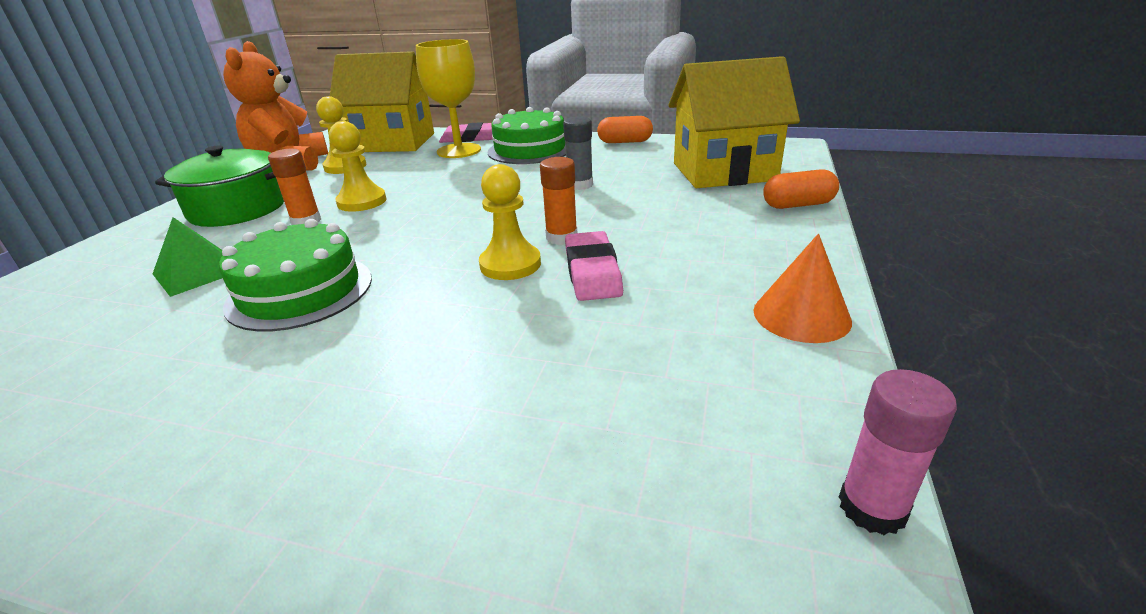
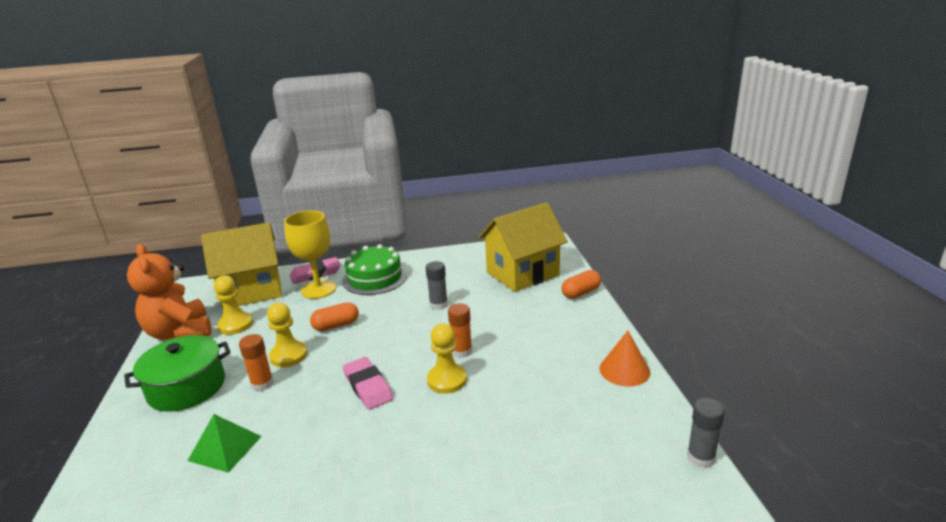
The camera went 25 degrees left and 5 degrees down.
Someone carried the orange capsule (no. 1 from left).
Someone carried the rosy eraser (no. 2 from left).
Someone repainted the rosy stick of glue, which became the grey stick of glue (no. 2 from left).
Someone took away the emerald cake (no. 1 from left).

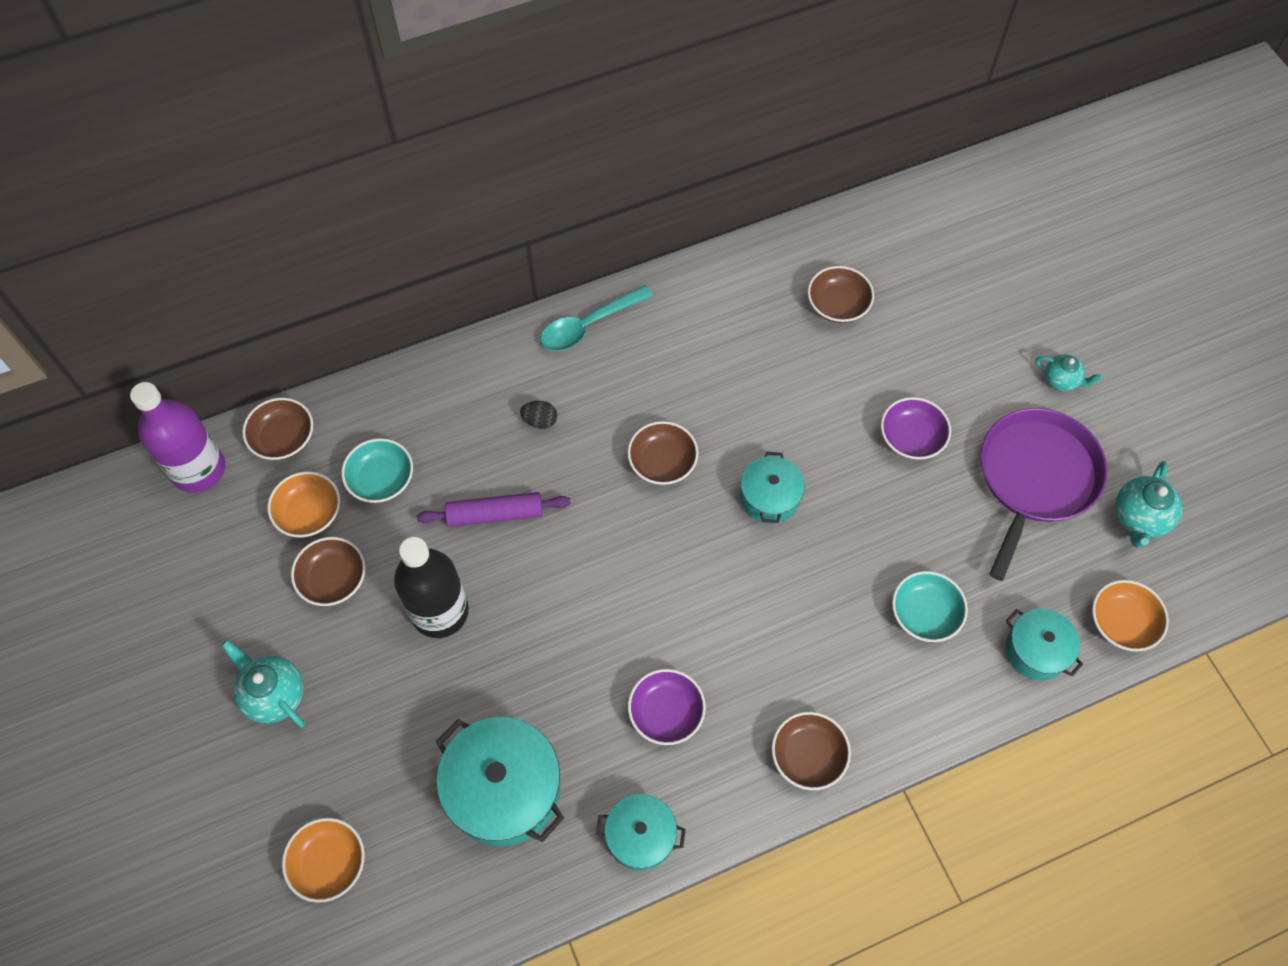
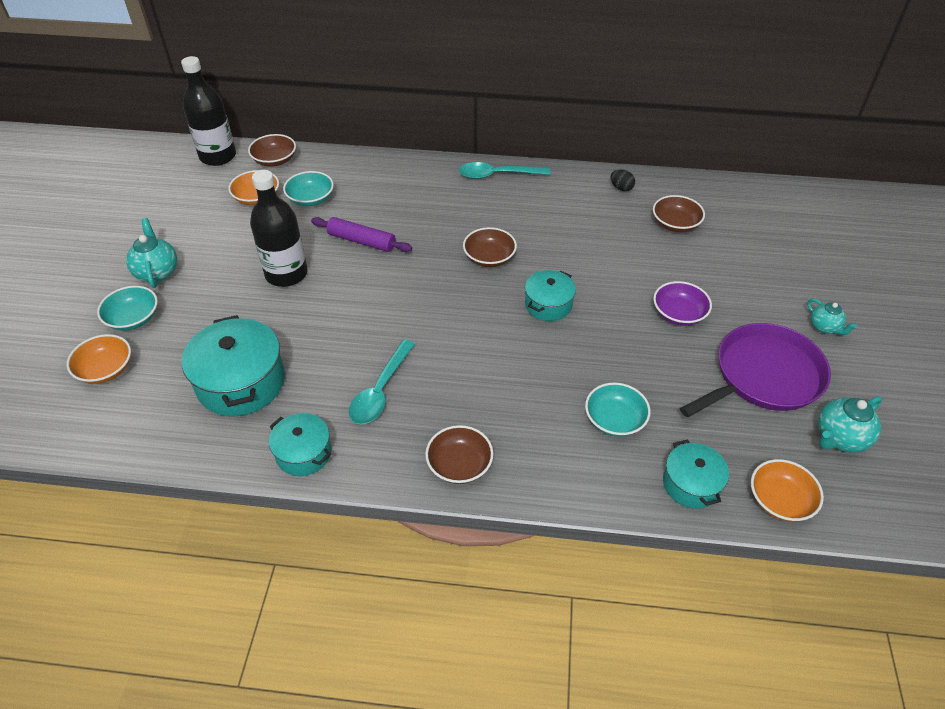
The camera went 30 degrees right and 15 degrees down.
Someone put down the turquoise bowl (no. 1 from left).
Someone repainted the royal purple drink bottle, which became the jet-black drink bottle (no. 1 from left).
Someone swapped the royal purple bowl (no. 1 from left) for the turquoise tablespoon (no. 1 from left).
Someone carried the jet-black toy egg.
Someone took away the russet bowl (no. 2 from left).

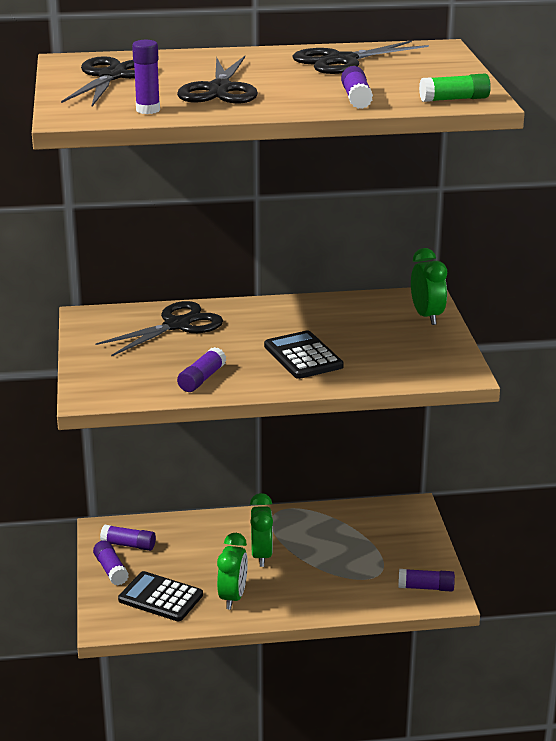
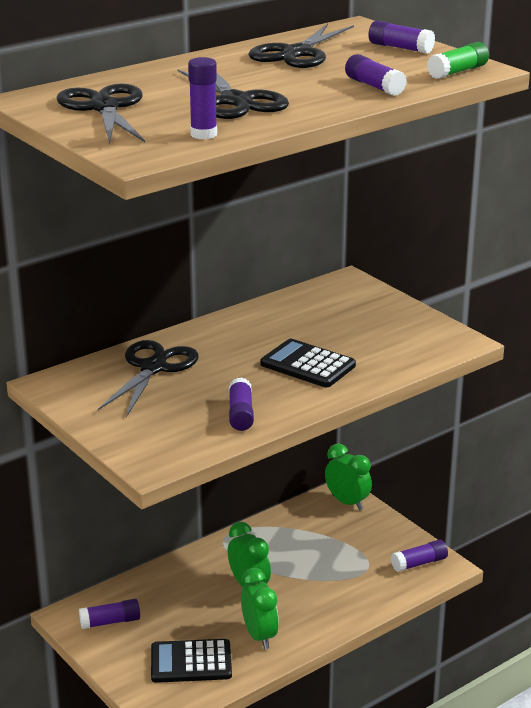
The camera went 30 degrees left and 0 degrees up.
Someone carried the emerald clock (no. 3 from left).
Someone carried the royal purple stick of glue (no. 1 from left in the first image).

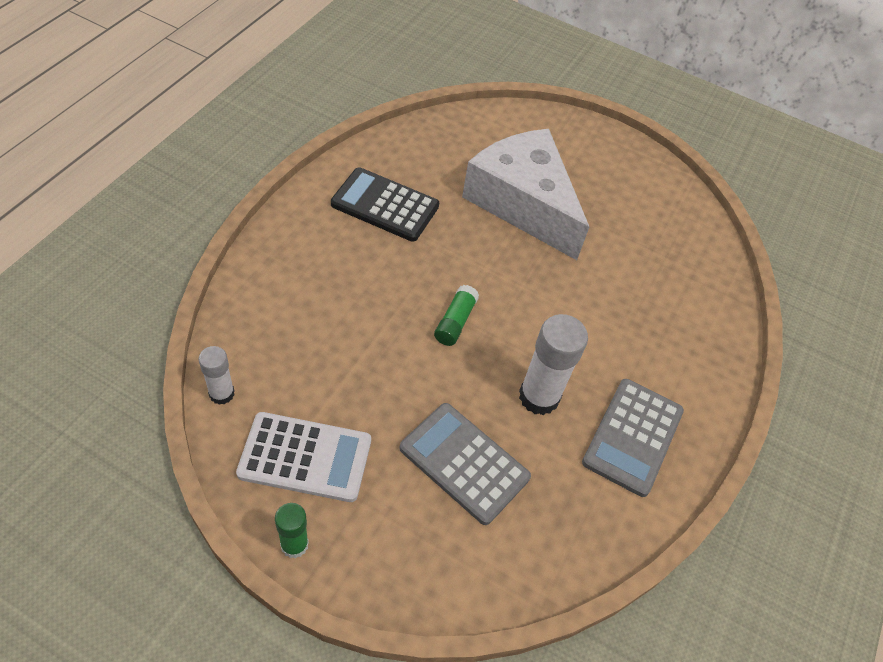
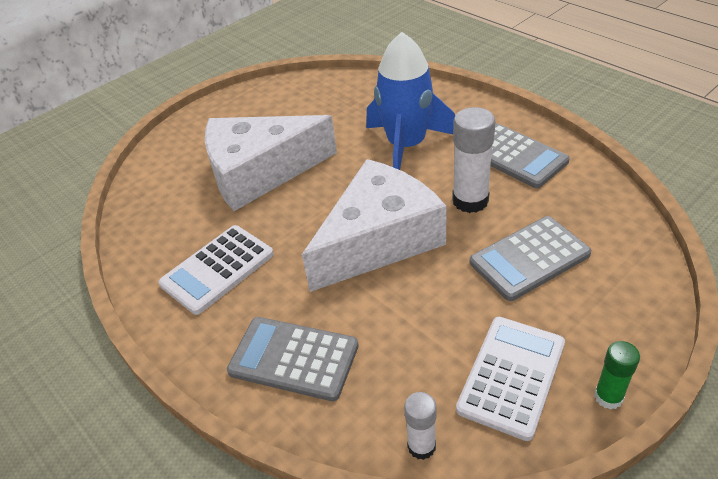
The camera went 60 degrees left and 10 degrees down.
Someone repainted the jet-black pocket calculator, which became the pure white pocket calculator (no. 1 from left).
Someone put down the grey pocket calculator (no. 1 from left).
Someone swapped the emerald stick of glue (no. 2 from left) for the pure white cheese wedge (no. 2 from left).
Someone put down the cobalt spaceship.

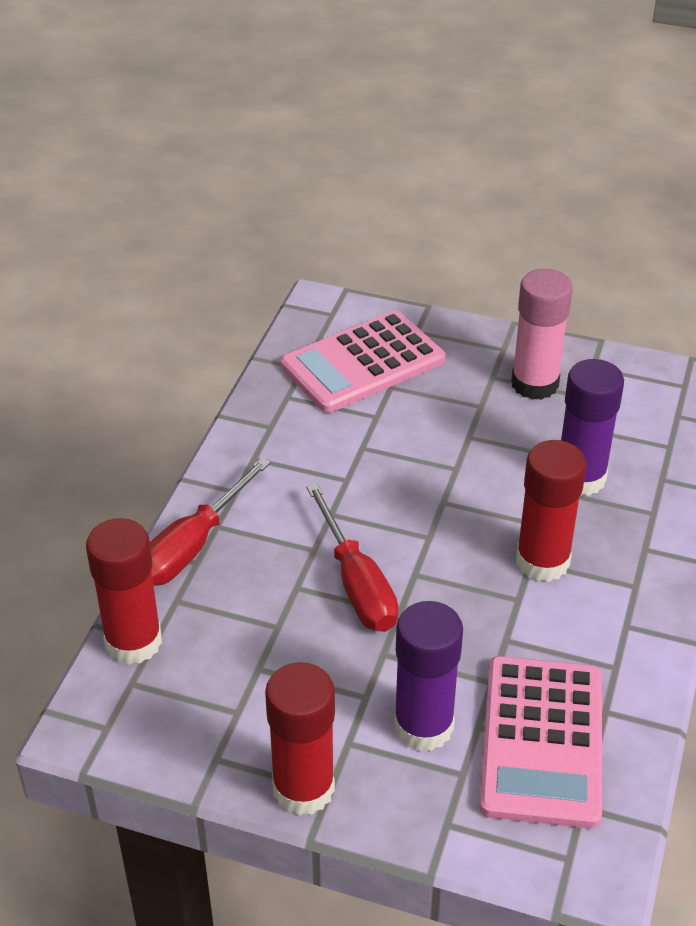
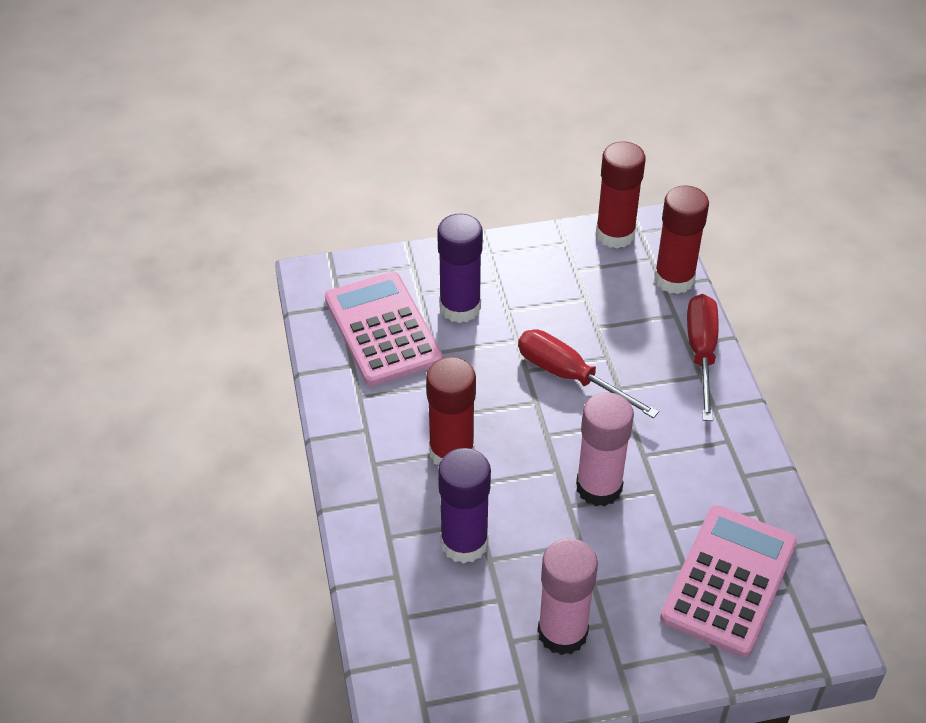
The camera went 150 degrees right and 5 degrees up.
Someone put down the rosy stick of glue (no. 2 from left).
Someone carried the scarlet stick of glue (no. 2 from left).

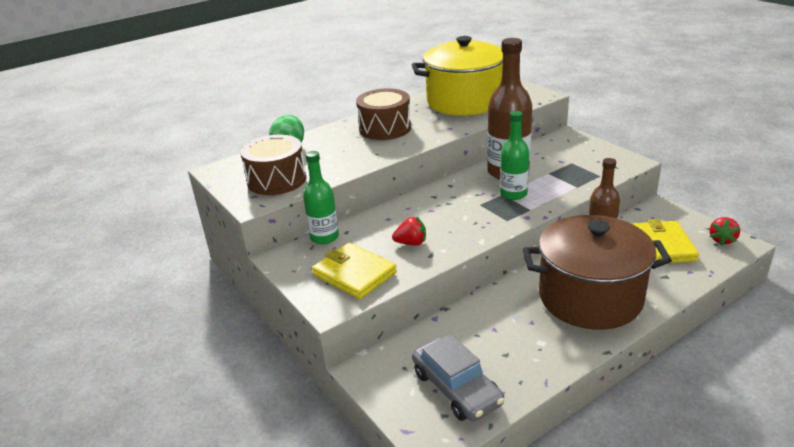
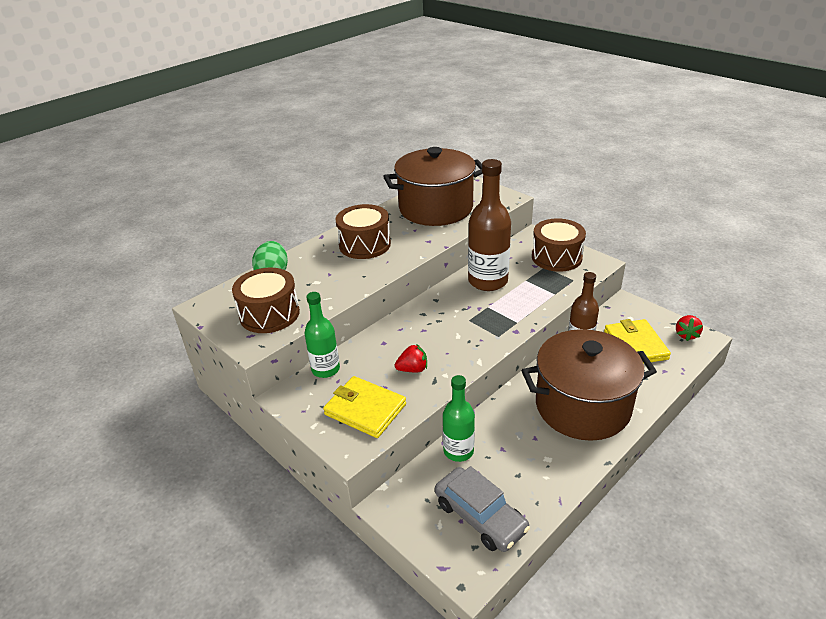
The camera went 10 degrees left and 5 degrees up.
Someone repainted the bright yellow stockpot, which became the russet stockpot (no. 1 from left).
Someone carried the emerald drink bottle (no. 2 from left).
Someone put down the russet drum (no. 3 from left).

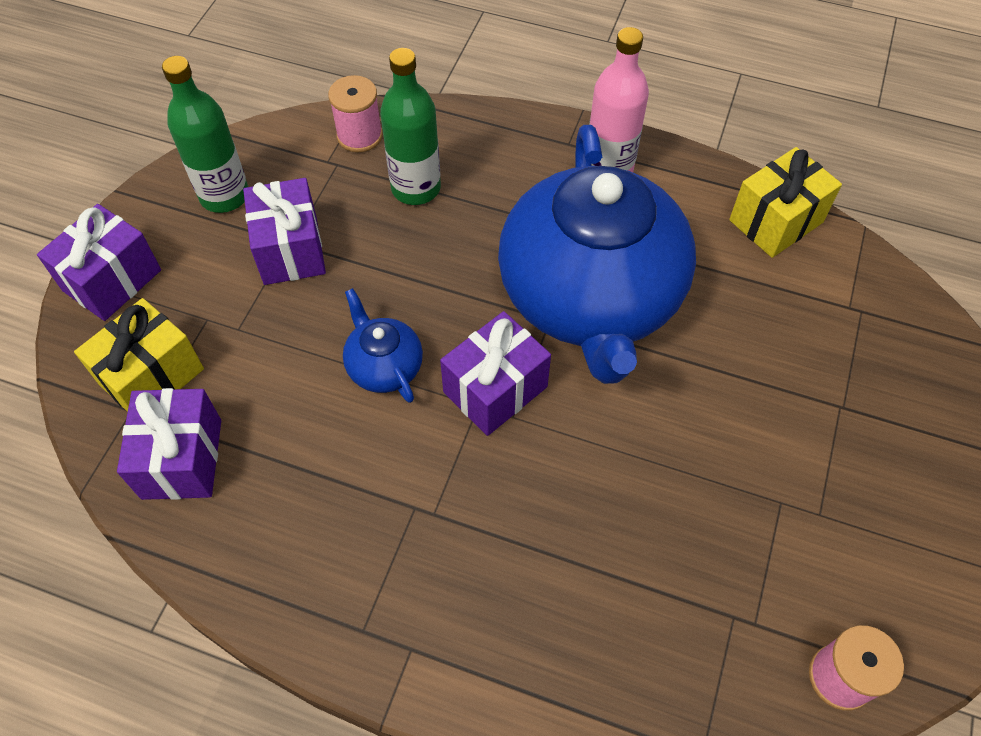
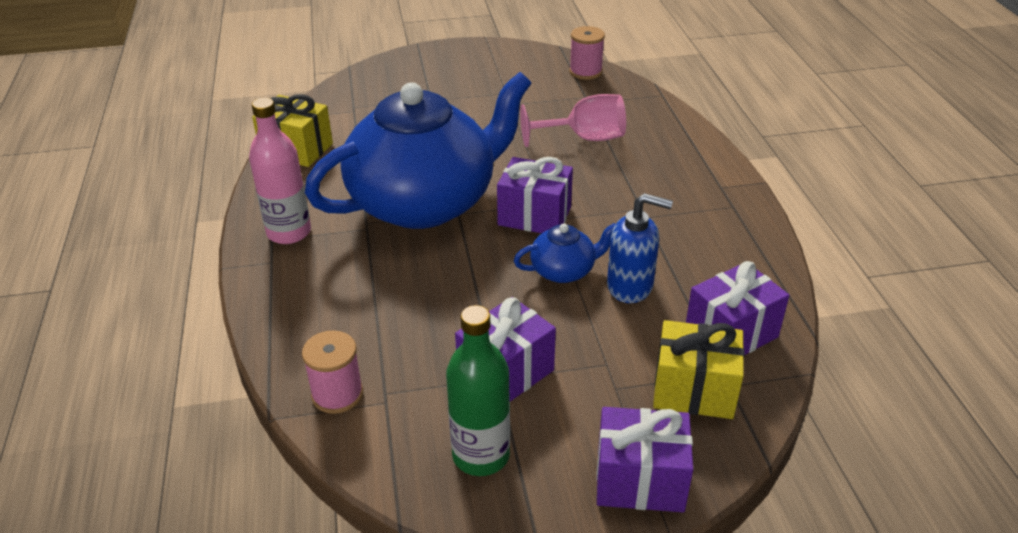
The camera went 120 degrees left and 20 degrees down.
Someone rotated the cobalt china teapot (no. 1 from left in the first image) by 135 degrees counterclockwise.
Someone put down the rosy wine glass.
Someone put down the cobalt pump bottle.
Someone took away the emerald drink bottle (no. 2 from left).

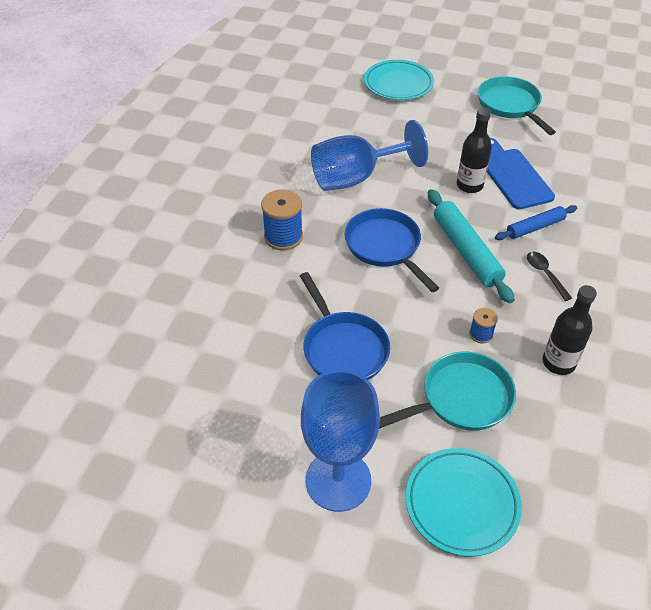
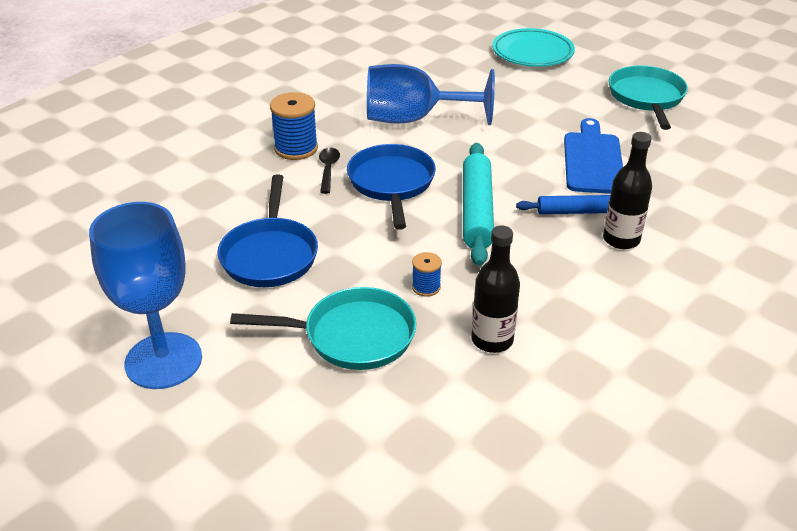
The camera went 25 degrees right and 10 degrees down.
Someone carried the jet-black tablespoon.
Someone carried the jet-black drink bottle (no. 1 from left in the first image).
Someone took away the turquoise plate (no. 2 from left).

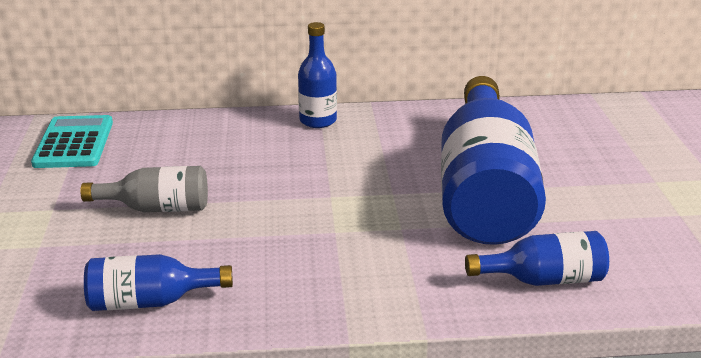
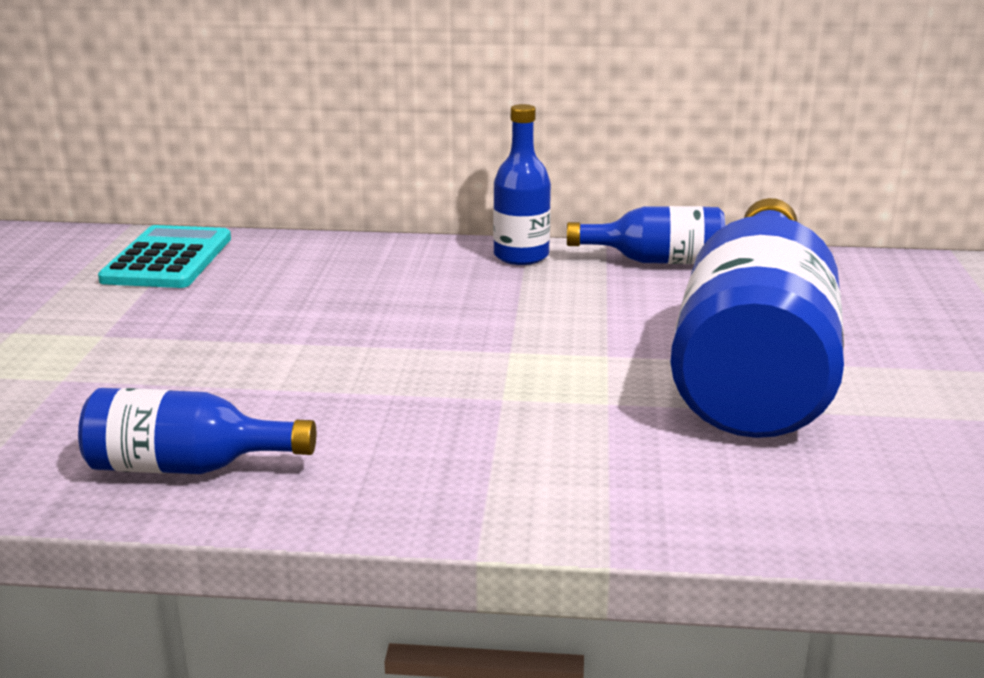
The camera went 10 degrees right and 5 degrees down.
Someone carried the cobalt drink bottle (no. 4 from left in the first image).
Someone took away the grey drink bottle.

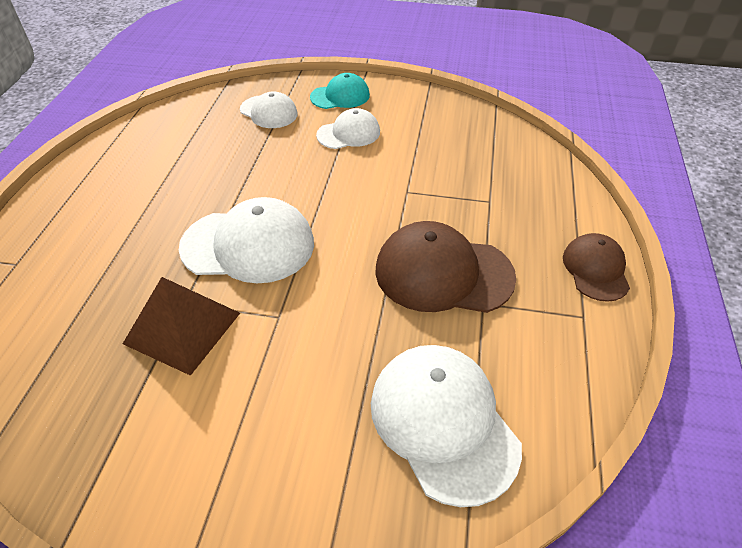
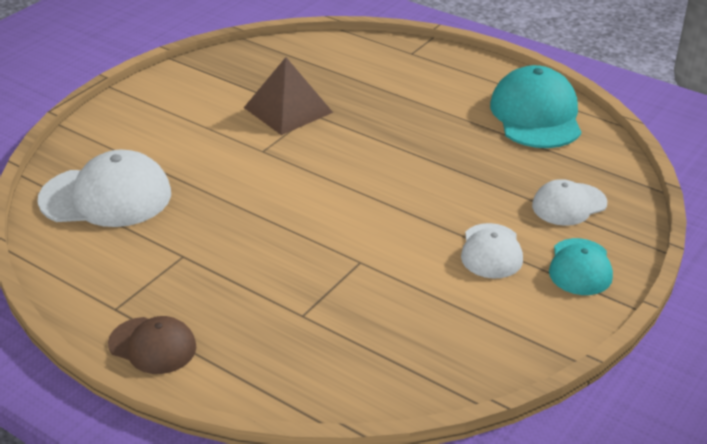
The camera went 115 degrees right and 10 degrees down.
Someone put down the turquoise baseball cap (no. 1 from left).
Someone took away the pure white baseball cap (no. 1 from left).
Someone took away the russet baseball cap (no. 1 from left).

